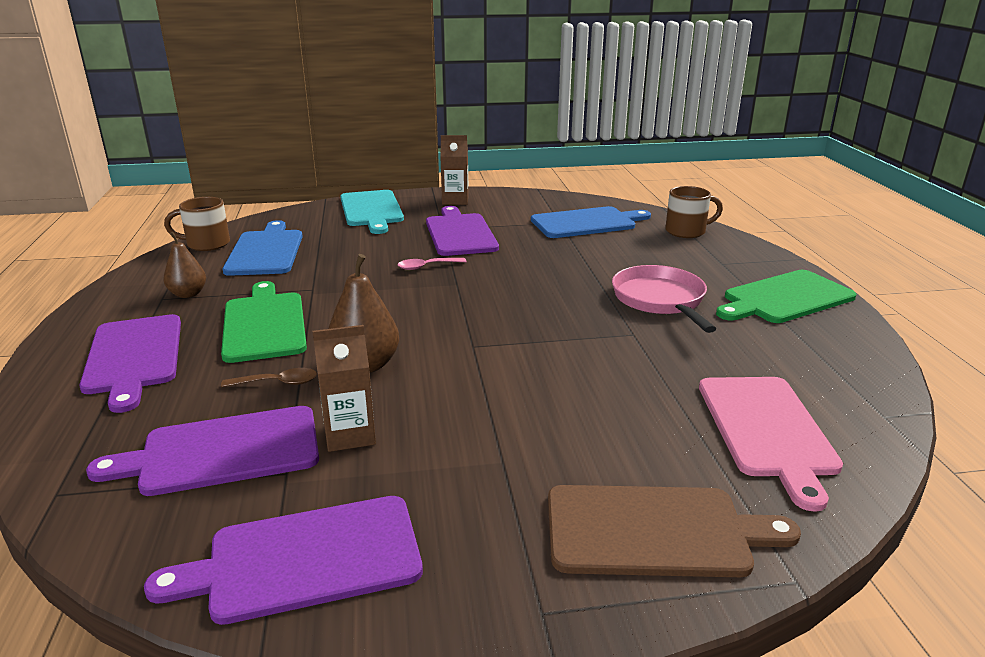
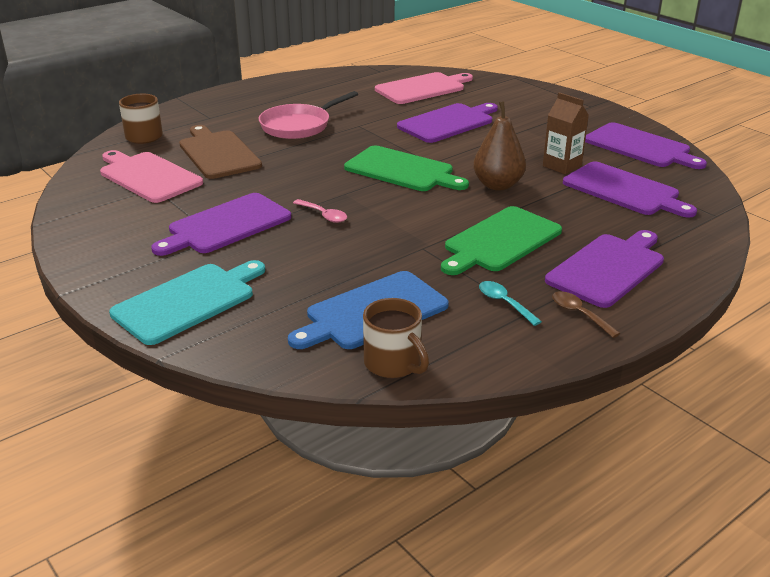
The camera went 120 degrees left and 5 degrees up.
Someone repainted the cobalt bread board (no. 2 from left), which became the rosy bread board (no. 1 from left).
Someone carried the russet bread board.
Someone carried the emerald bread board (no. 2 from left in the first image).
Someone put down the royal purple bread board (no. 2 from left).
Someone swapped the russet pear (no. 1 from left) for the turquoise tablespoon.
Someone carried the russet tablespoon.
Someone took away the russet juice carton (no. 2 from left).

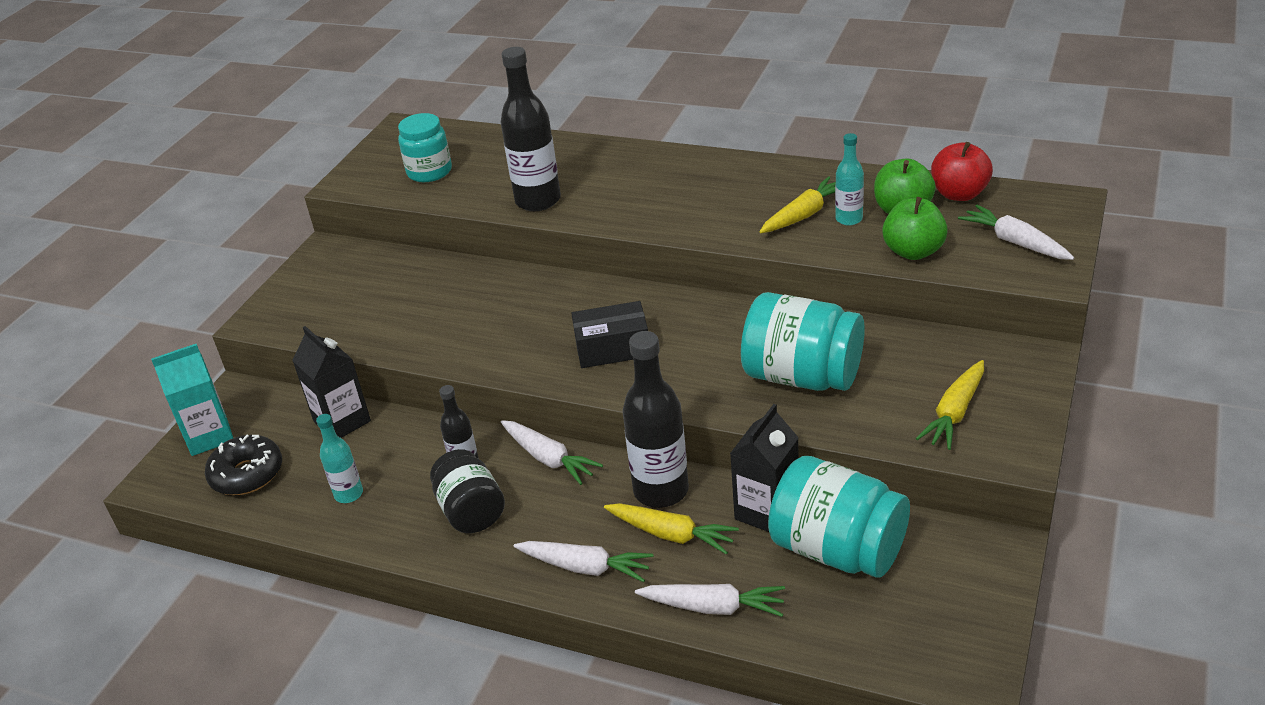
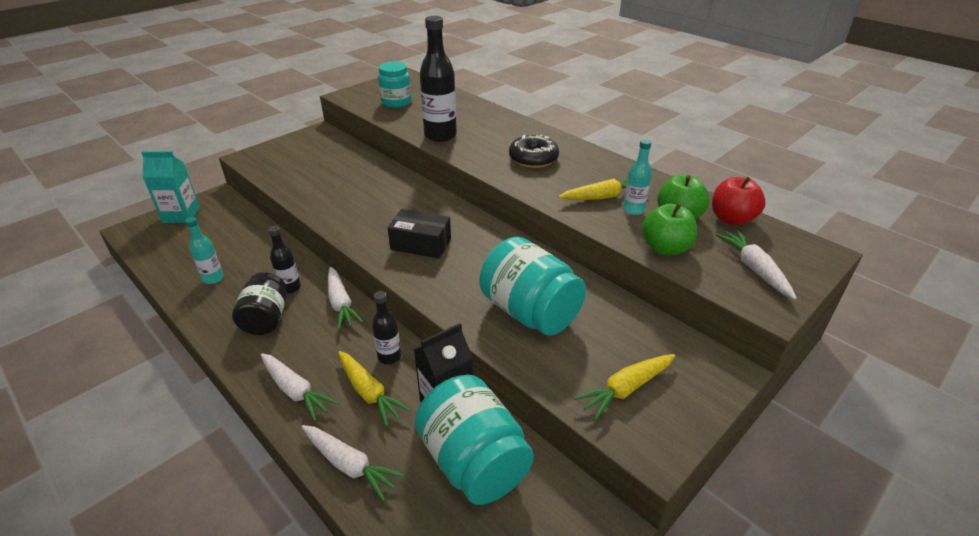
The camera went 20 degrees right and 0 degrees up.
Someone scaled the jet-black drink bottle (no. 3 from left in the first image) by 0.55.
Someone carried the jet-black glazed donut.
Someone took away the jet-black juice carton (no. 1 from left).

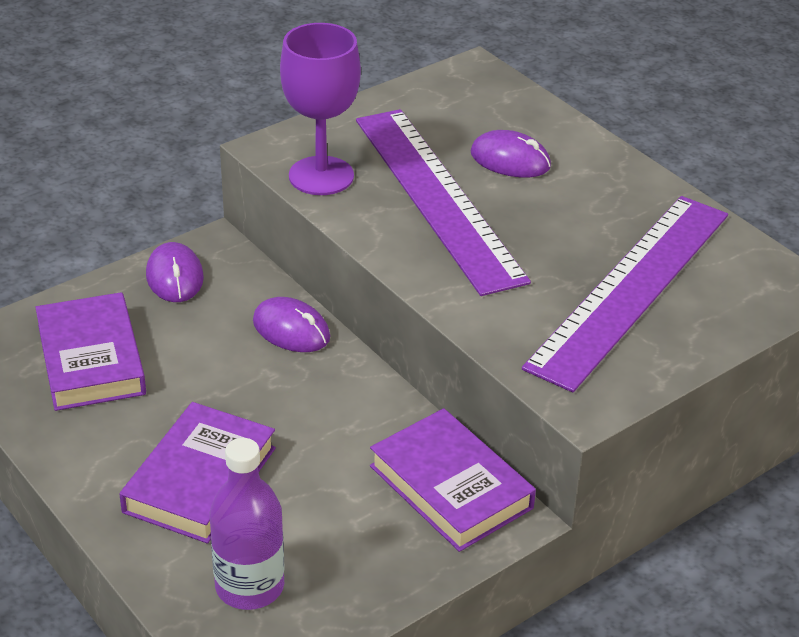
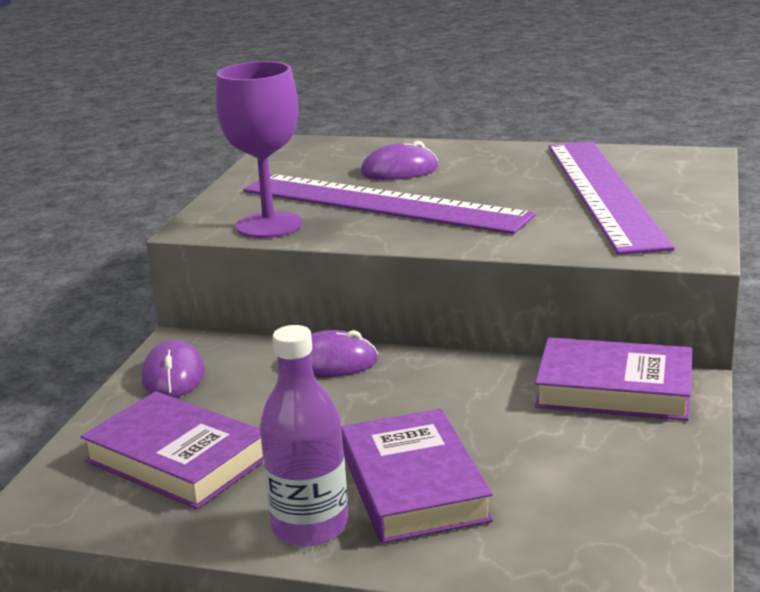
The camera went 35 degrees left and 15 degrees down.
Someone rotated the royal purple computer mouse (no. 1 from left) by 45 degrees clockwise.
Someone carried the royal purple drink bottle.

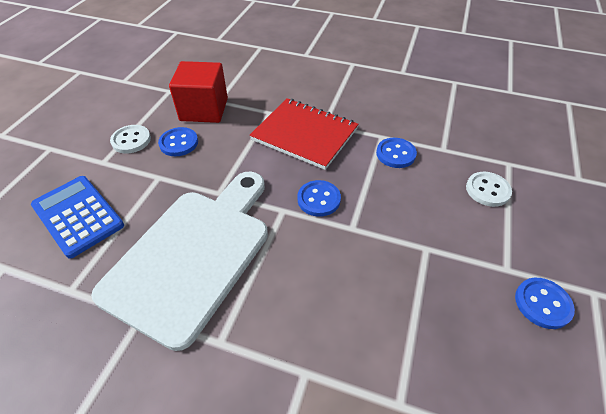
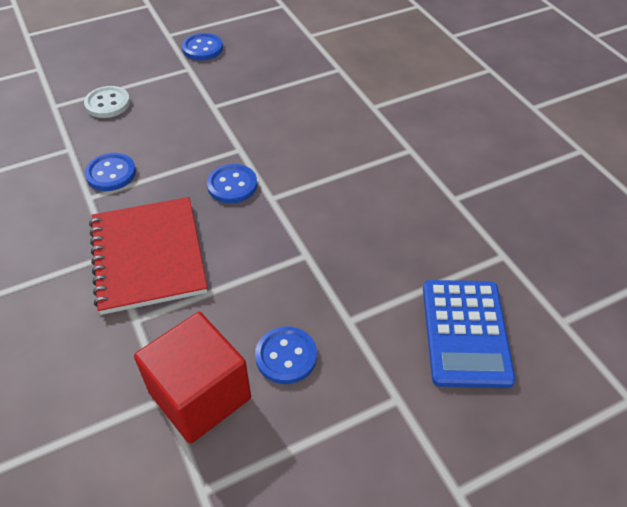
The camera went 135 degrees left and 0 degrees up.
Someone took away the pure white bread board.
Someone took away the pure white sewing button (no. 1 from left).

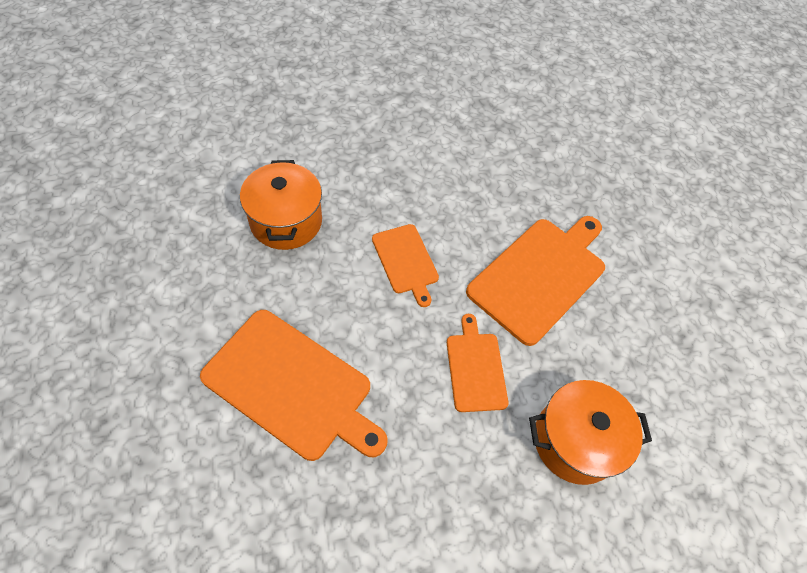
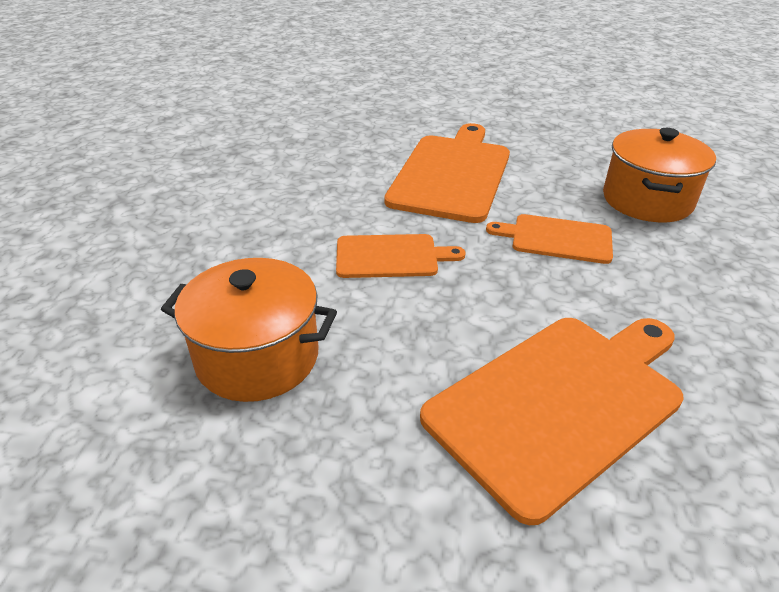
The camera went 65 degrees left and 20 degrees down.
Someone rotated the orange bread board (no. 4 from left in the first image) by 45 degrees clockwise.

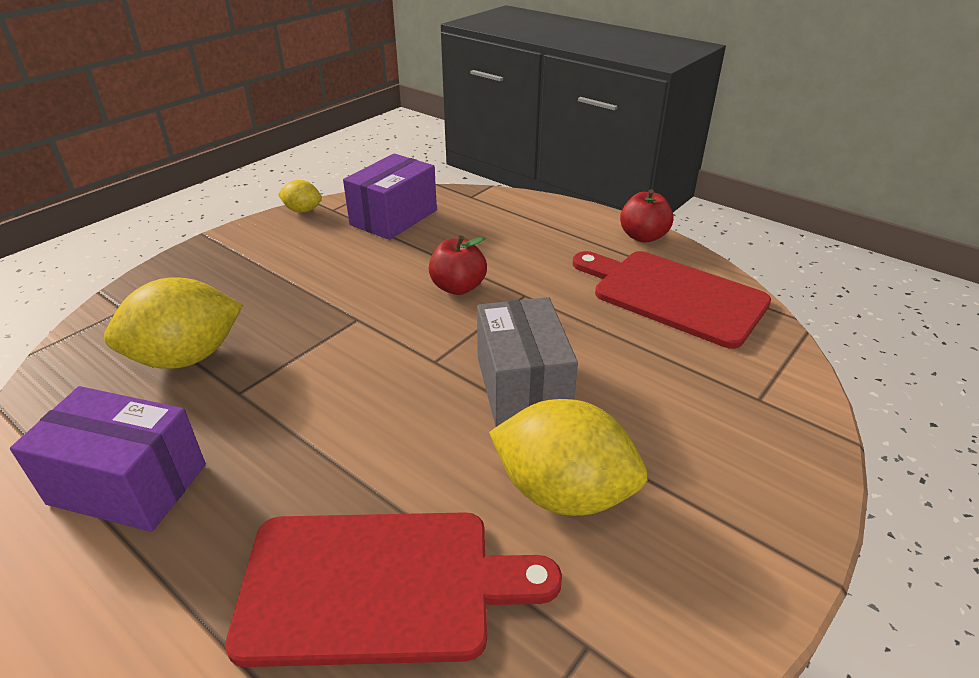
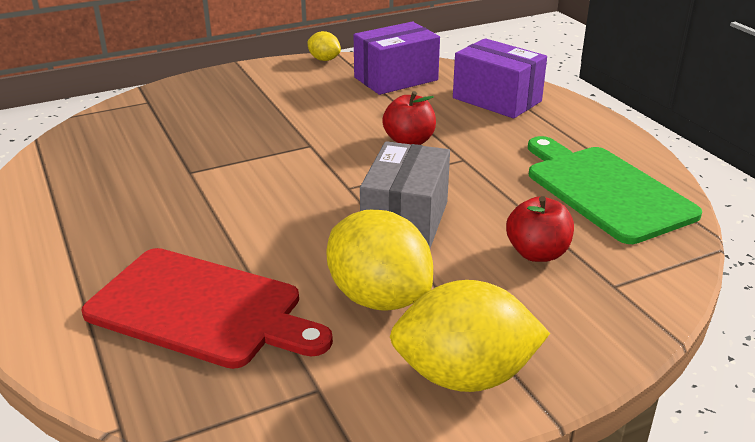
The camera went 25 degrees right and 5 degrees down.
Someone carried the bright yellow citrus fruit (no. 1 from left in the first image).
Someone carried the royal purple box (no. 1 from left in the first image).
Someone carried the scarlet apple fruit (no. 2 from left).
Someone repainted the scarlet bread board (no. 2 from left), which became the emerald bread board.

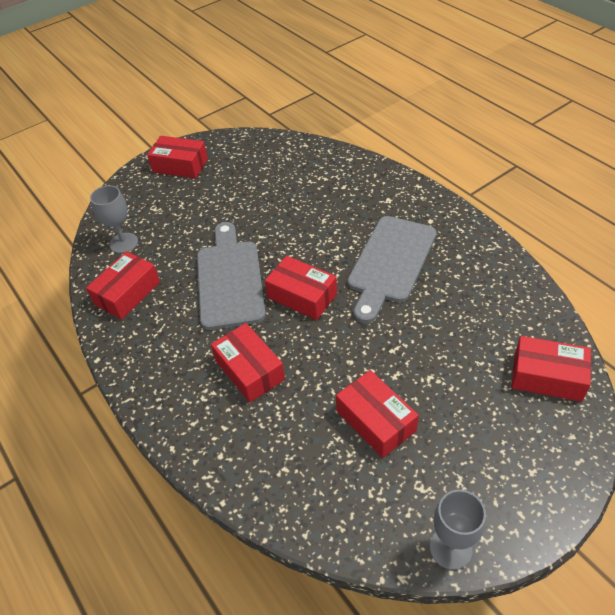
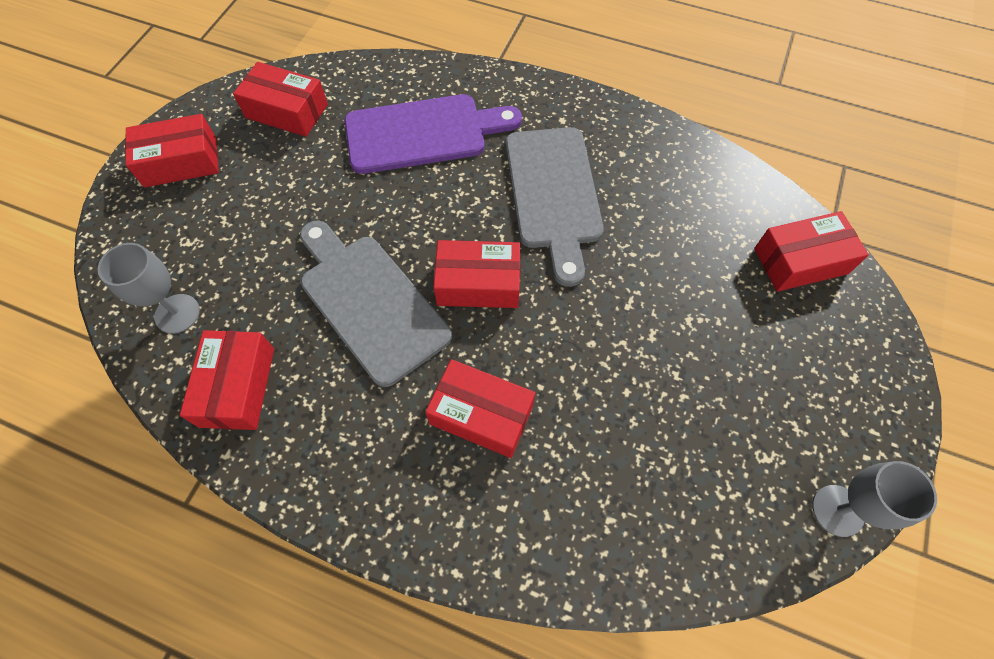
The camera went 35 degrees left and 15 degrees up.
Someone carried the scarlet box (no. 5 from left in the first image).
Someone put down the royal purple bread board.

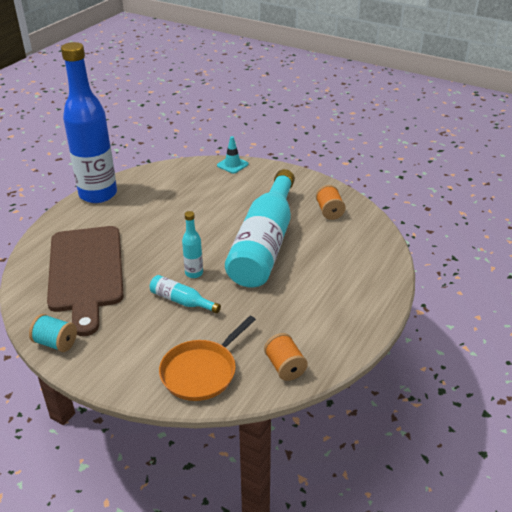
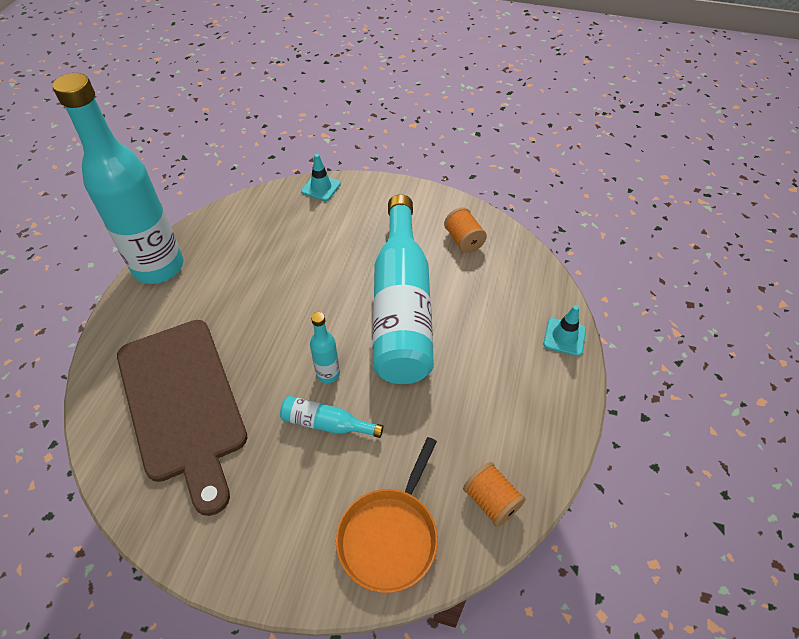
The camera went 15 degrees left and 15 degrees up.
Someone repainted the cobalt drink bottle, which became the turquoise drink bottle (no. 1 from left).
Someone put down the turquoise road cone (no. 2 from left).
Someone took away the turquoise spool.

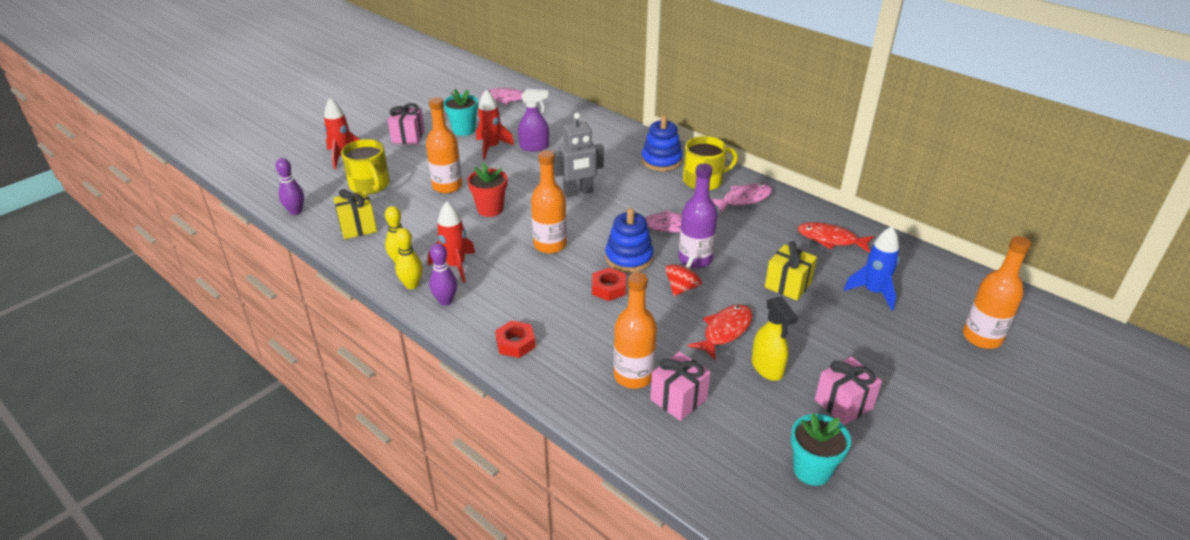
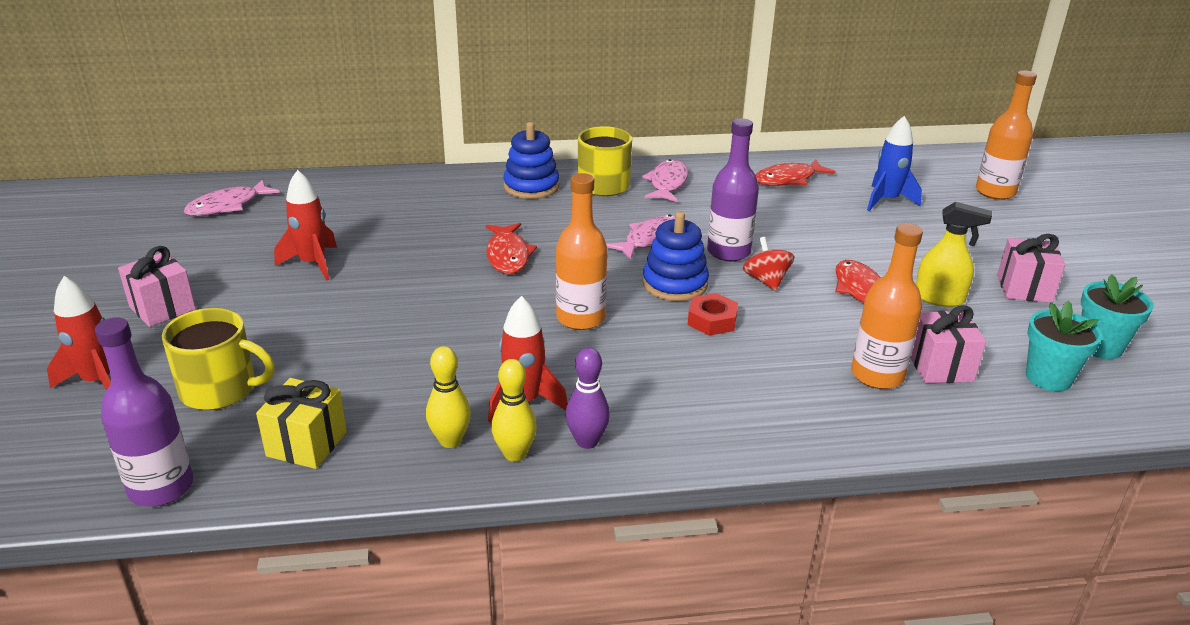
The camera went 50 degrees left and 5 degrees down.
Someone swapped the royal purple bowling pin (no. 1 from left) for the royal purple drink bottle (no. 1 from left).
Someone swapped the grey robot for the scarlet fish (no. 1 from left).
Someone carried the turquoise flower pot (no. 1 from left).
Someone took away the orange drink bottle (no. 1 from left).
Someone took away the scarlet flower pot.
Someone took away the scarlet hex nut (no. 1 from left).
Someone took away the royal purple spray cleaner.
Someone took away the bright yellow wrapped gift (no. 2 from left).

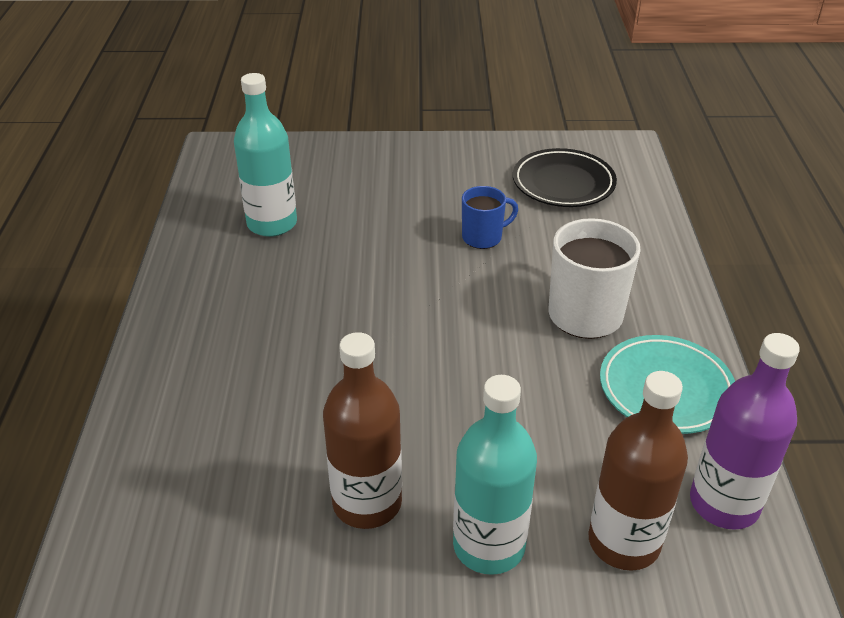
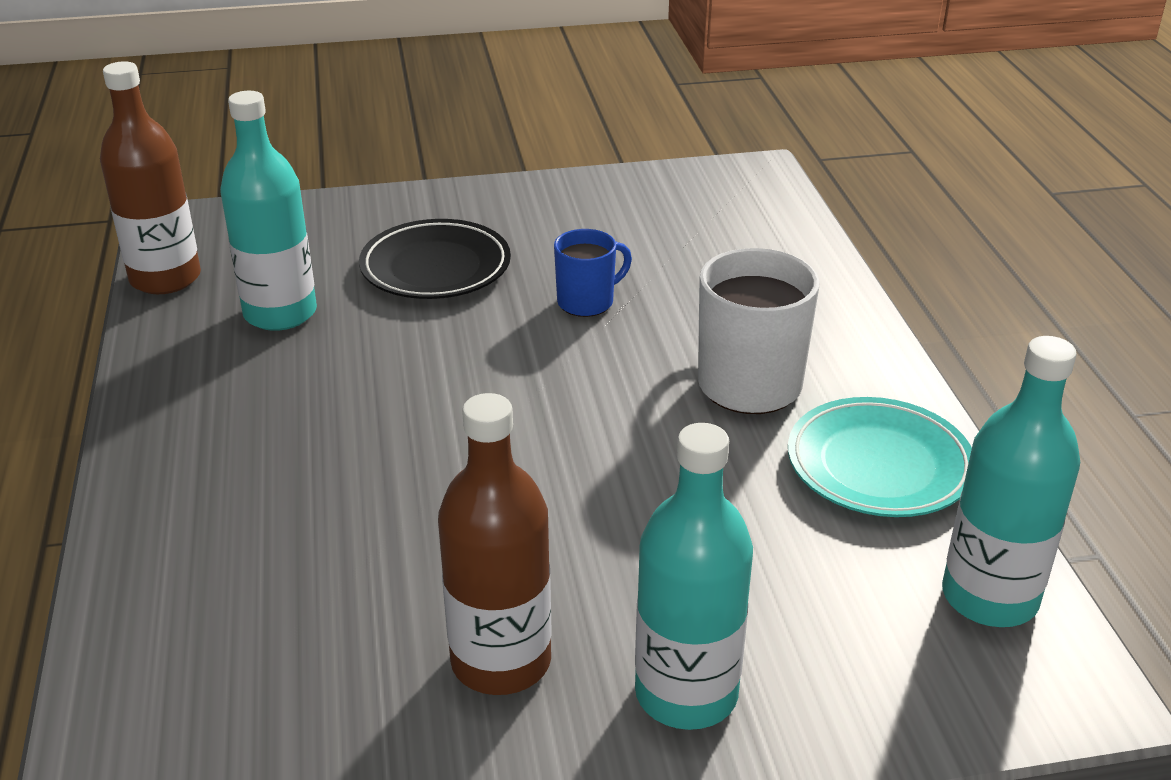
The camera went 10 degrees left and 5 degrees down.
Someone carried the russet drink bottle (no. 2 from left in the first image).
Someone carried the jet-black plate.
Someone repainted the royal purple drink bottle, which became the turquoise drink bottle (no. 3 from left).

